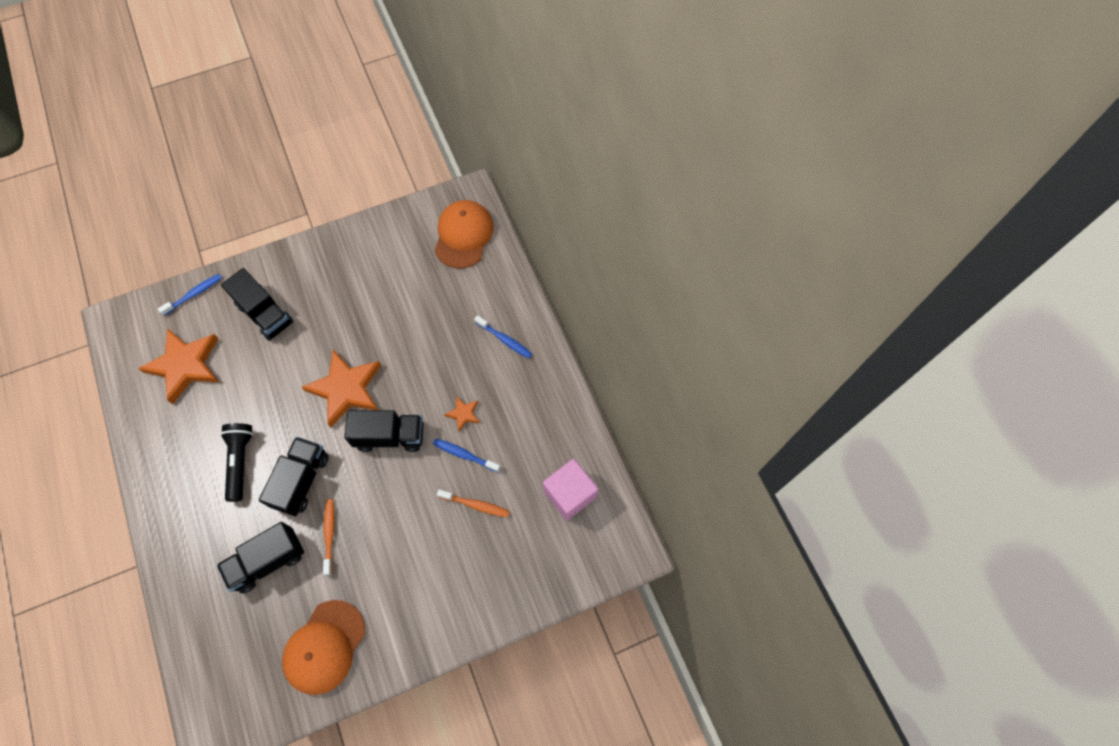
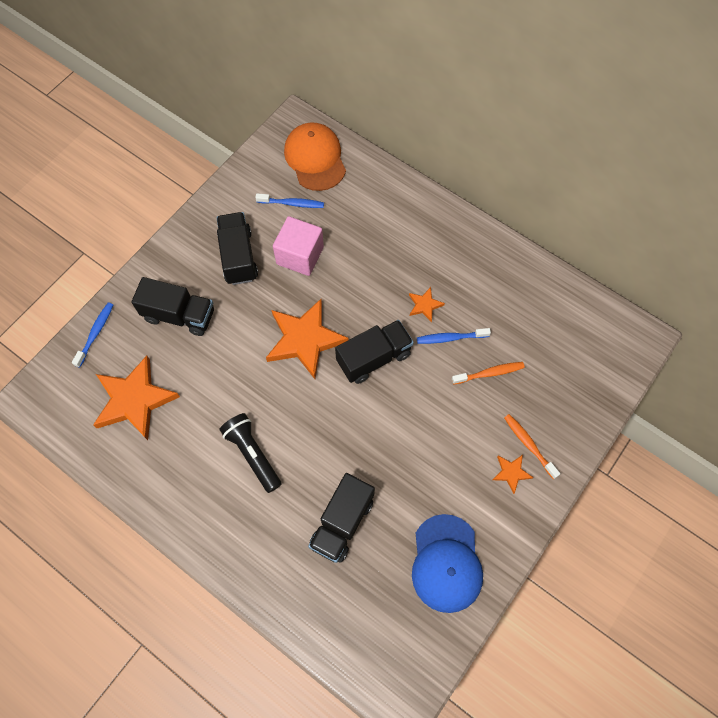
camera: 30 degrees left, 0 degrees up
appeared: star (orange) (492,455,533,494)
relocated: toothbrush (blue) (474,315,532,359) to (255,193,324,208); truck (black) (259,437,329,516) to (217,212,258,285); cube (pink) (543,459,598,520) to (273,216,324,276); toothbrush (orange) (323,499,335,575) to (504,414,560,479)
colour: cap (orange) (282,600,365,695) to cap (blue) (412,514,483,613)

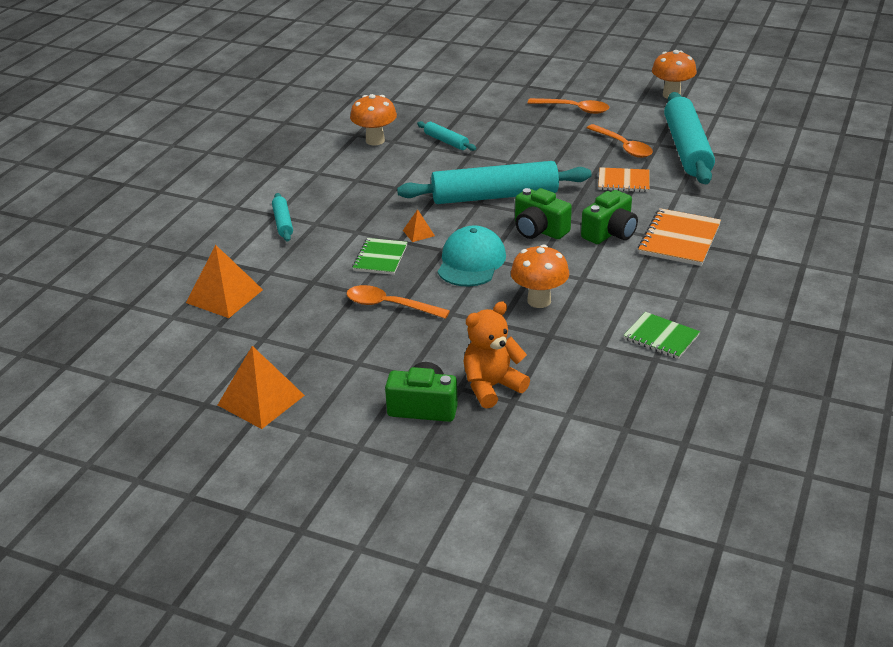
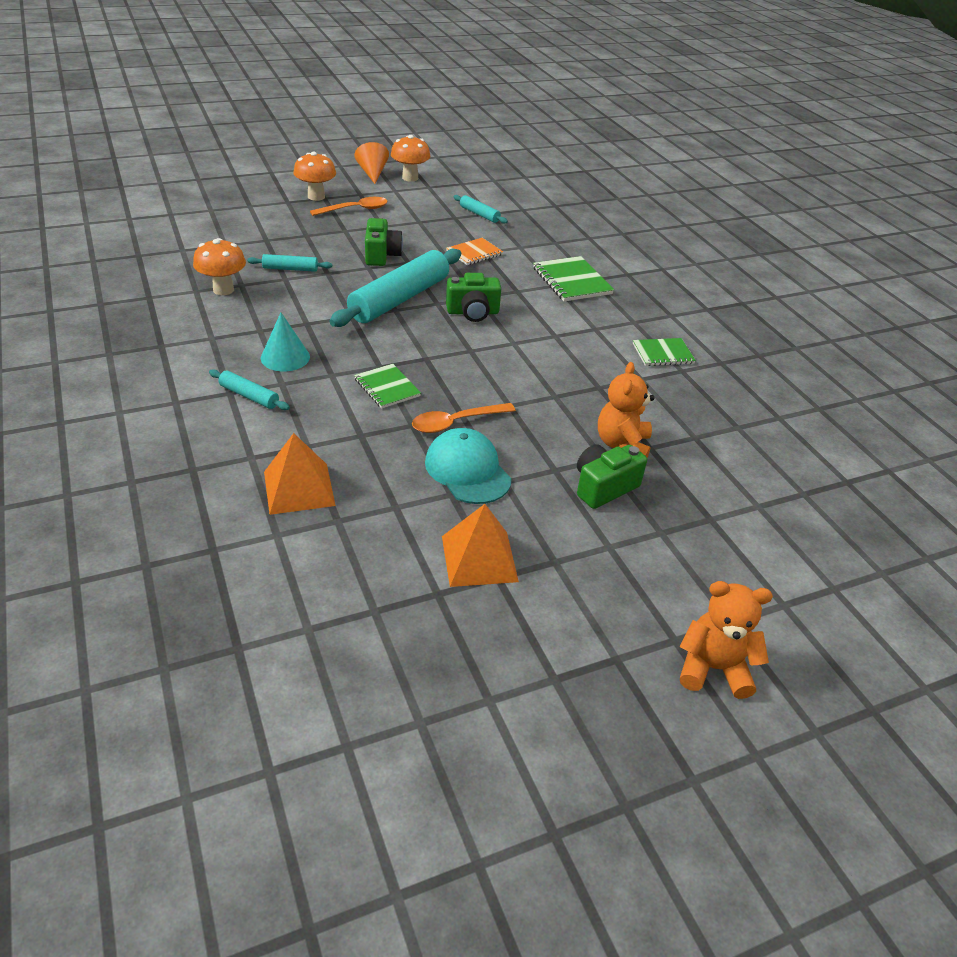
camera: 50 degrees left, 5 degrees up
missing: spoon (orange) (587,124,653,158); pyramid (orange) (403,209,435,242)
appeared: cone (orange) (355,142,389,184); cone (turquoise) (261,313,310,371); teddy bear (orange) (680,581,773,699)
relocated: camera (green) (581,190,638,244) to (365,218,403,266); cap (turquoise) (438,225,506,287) to (425,428,512,504); mushroom (orange) (511,244,569,308) to (293,152,336,201)
colour: notebook (orange) (638,208,721,266) to notebook (green) (533,256,614,302)
size: rolling pin (turquoise) (664,92,715,184) = (453,195,508,224) x0.45

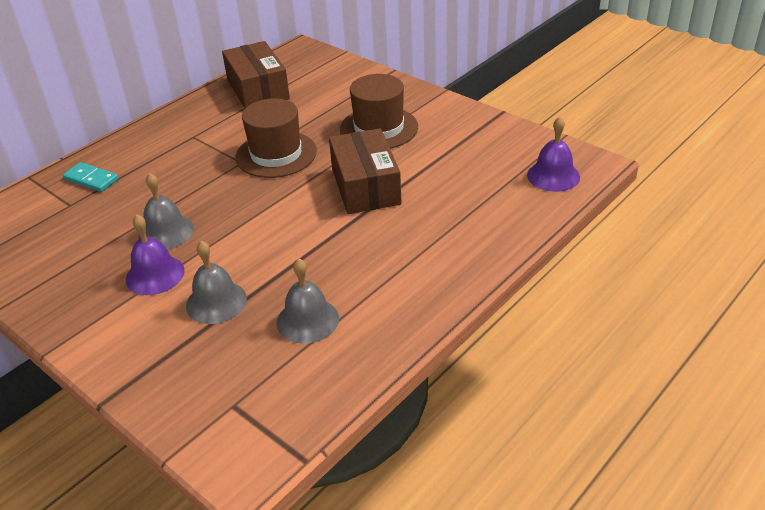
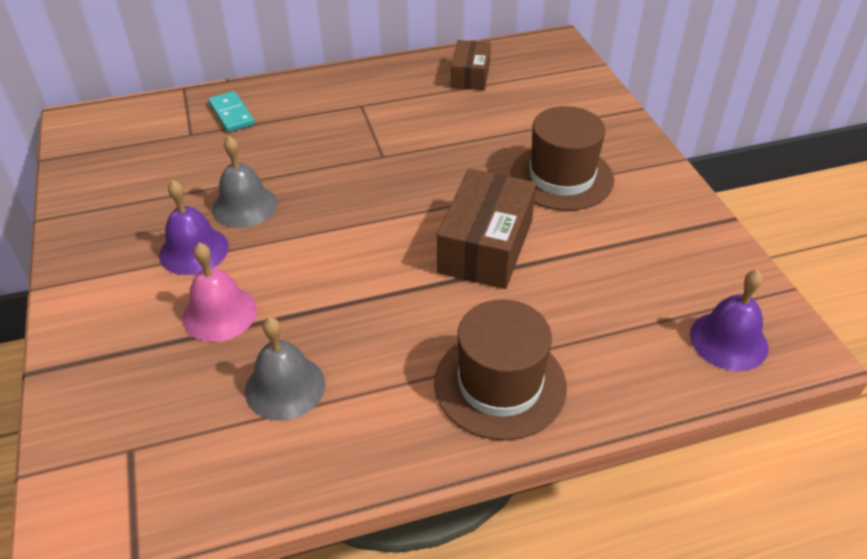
camera: 30 degrees right, 5 degrees up
relocated: hat (brown) (235,98,317,178) to (434,299,567,440)
colour: bell (grey) (186,241,247,324) to bell (pink) (182,243,257,342)
size: box (brown) (222,41,290,108) = (451,40,491,90) x0.61

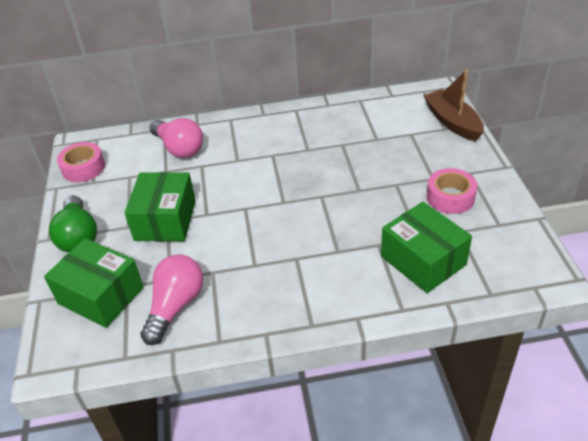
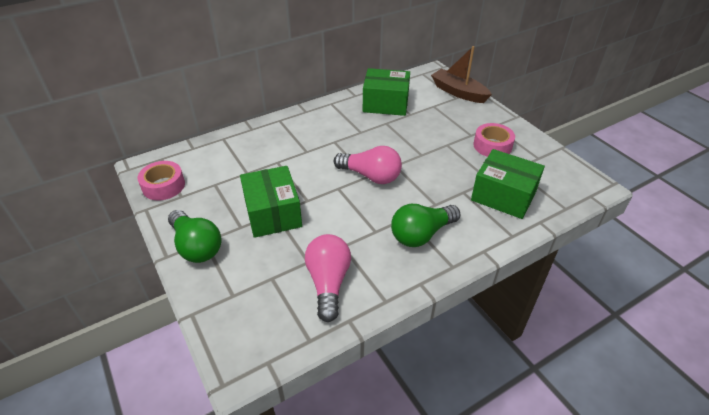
camera: 25 degrees left, 0 degrees up
appeared: light bulb (green) (391,204,460,247)
relocated: light bulb (pink) (150,118,203,158) to (334,146,402,184); box (green) (44,238,144,328) to (363,68,410,116)

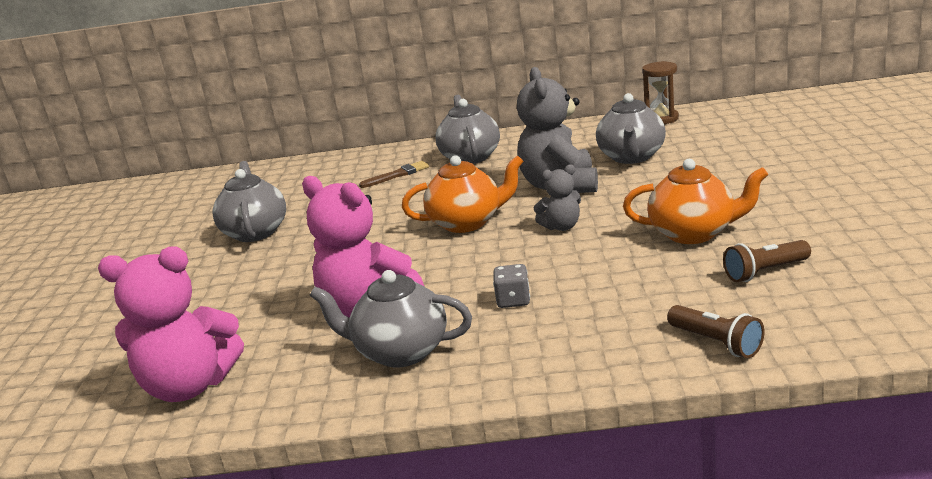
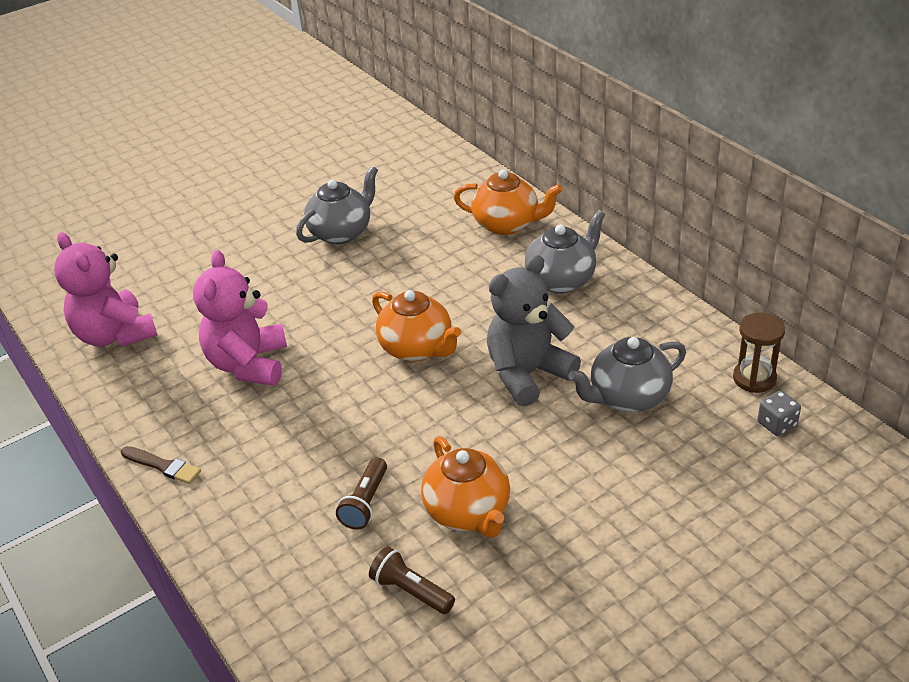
camera: 55 degrees right, 15 degrees up
missing: teddy bear (grey) (534,164,581,231); teapot (grey) (310,270,472,368)
appeared: teapot (orange) (454,169,563,235)
relocated: brush (brown) (359,161,429,188) to (121,446,201,484); dice (grey) (493,264,530,308) to (758,391,801,436); flashlight (brown) (667,305,764,358) to (336,457,387,530)

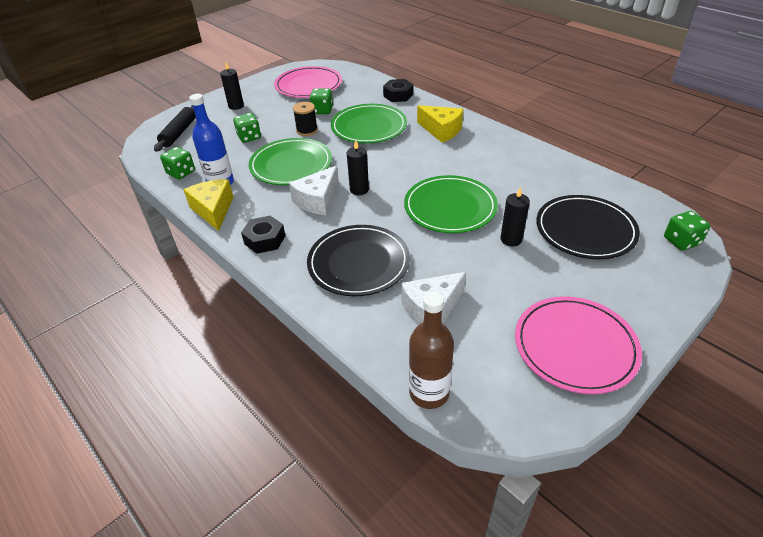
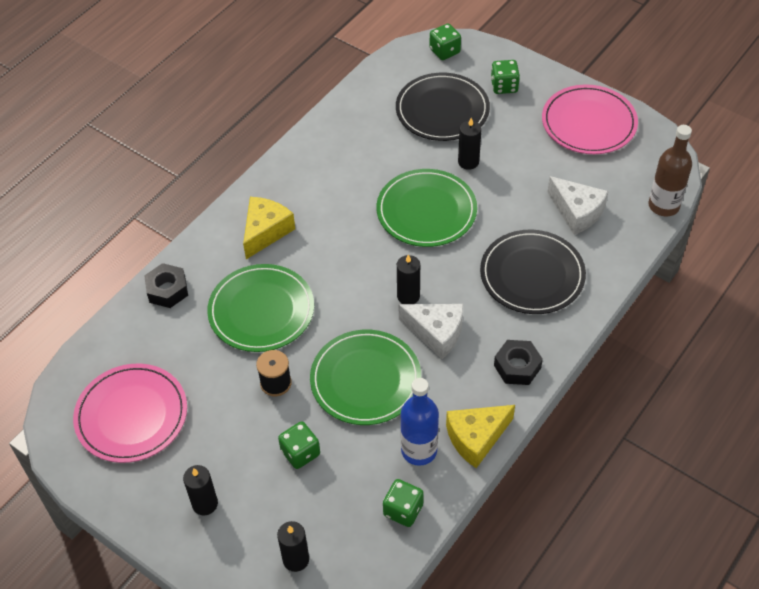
camera: 100 degrees left, 10 degrees up
relocated: dice (green) (310,88,333,114) to (491,60,520,94)
exchanged: rolling pin (black) (154,105,196,152) to candle (black) (277,521,309,572)

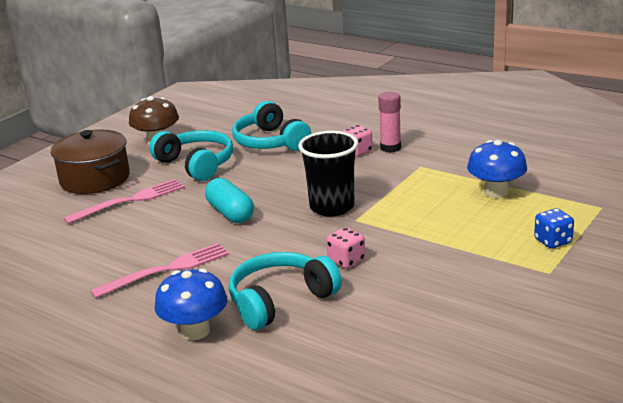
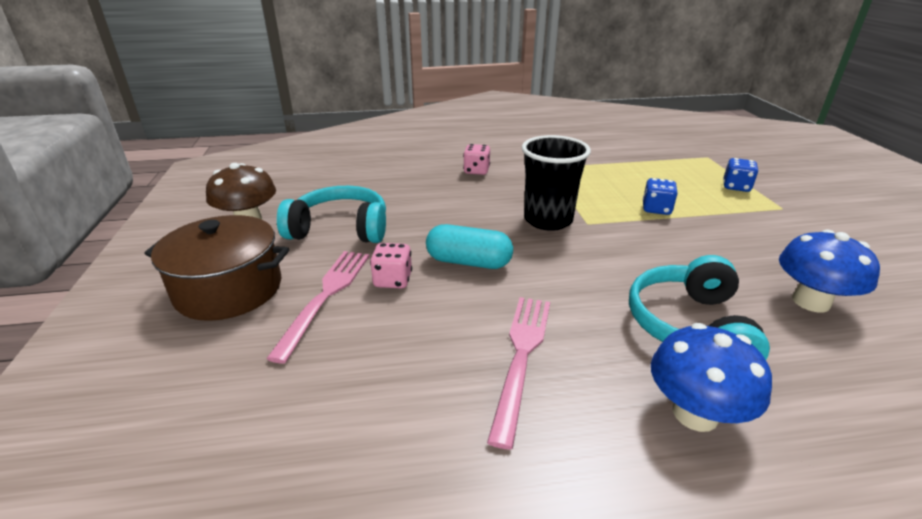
camera: 45 degrees left, 5 degrees up
missing: glue stick (pink) (378,92,401,152); headphones (turquoise) (232,101,311,151)
appeared: dice (blue) (643,178,678,215)
relocated: mushroom (blue) (467,140,527,198) to (779,230,880,313); dice (pink) (326,227,365,269) to (370,243,412,289)

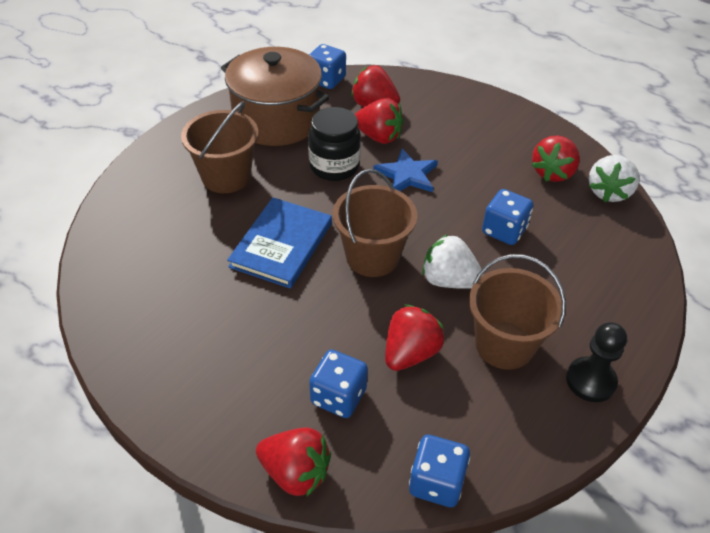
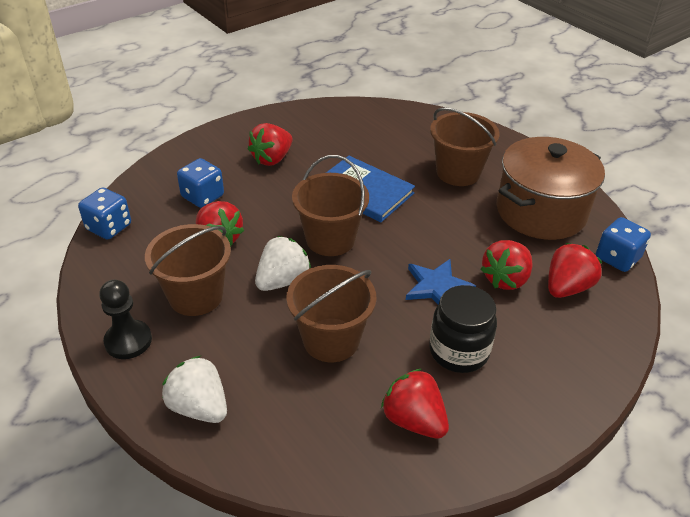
camera: 105 degrees right, 5 degrees down
relocated: jar (black) (308,107,361,181) to (429,285,497,373); strawberry (white) (589,155,640,202) to (162,356,227,423); strawberry (red) (256,428,331,497) to (248,123,293,166)
exchanged: dice (blue) (482,189,533,245) to bucket (brown) (286,265,376,362)

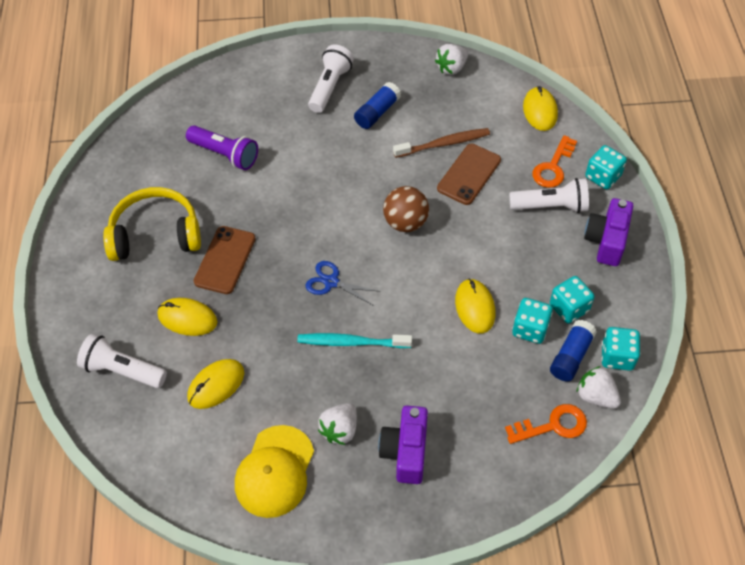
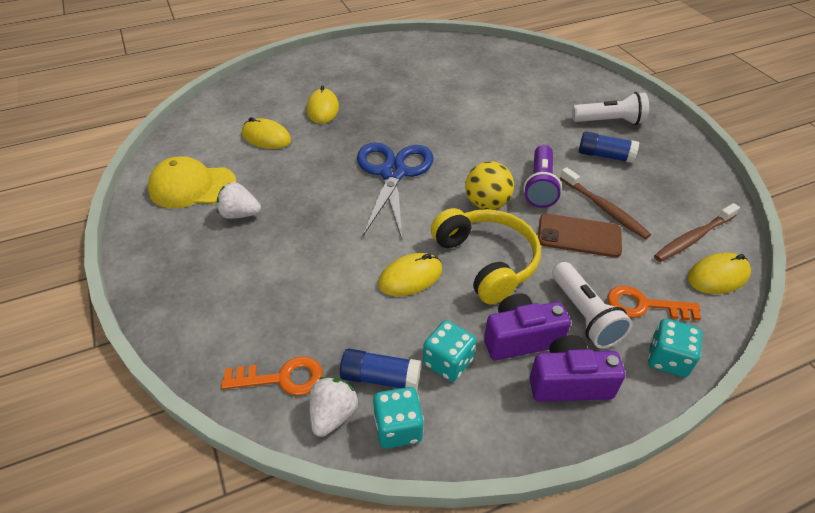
camera: 70 degrees right, 10 degrees down
missing: strawberry (white) (435,44,468,75); phone (brown) (194,226,256,294); dice (turquoise) (512,298,553,344); toothbrush (turquoise) (297,333,412,348); flashlight (white) (77,334,167,388)
appeared: toothbrush (brown) (654,203,740,262)
relocated: flashlight (purple) (186,125,258,170) to (524,145,562,208); headphones (yellow) (103,187,201,261) to (431,208,541,305); camera (purple) (378,406,428,484) to (484,293,571,360)
colour: ball (brown) (383,186,429,232) to ball (yellow) (465,161,514,210)
spun: key (orange) (505,404,587,444) = (221,356,323,396) 60 degrees counterclockwise
size: scissors (blue) (306,261,381,305) = (357,143,433,239) x2.00

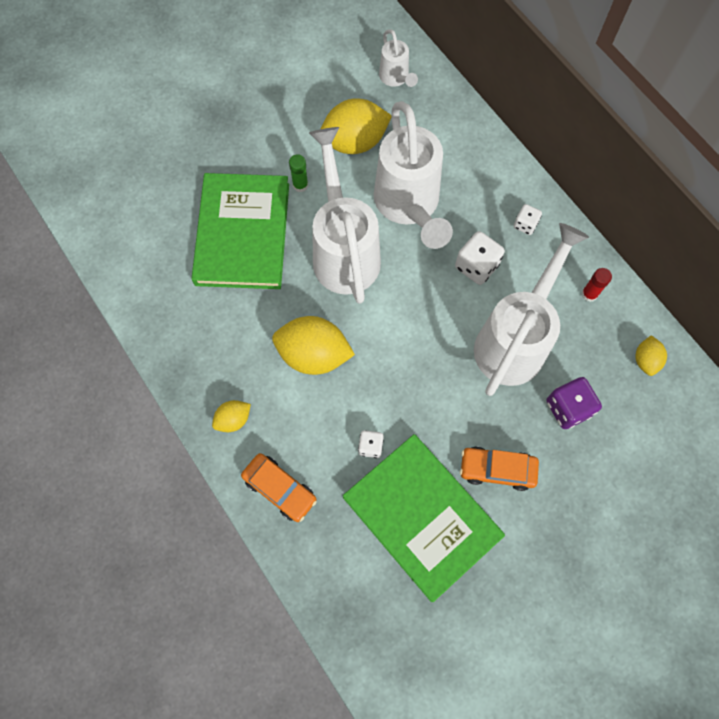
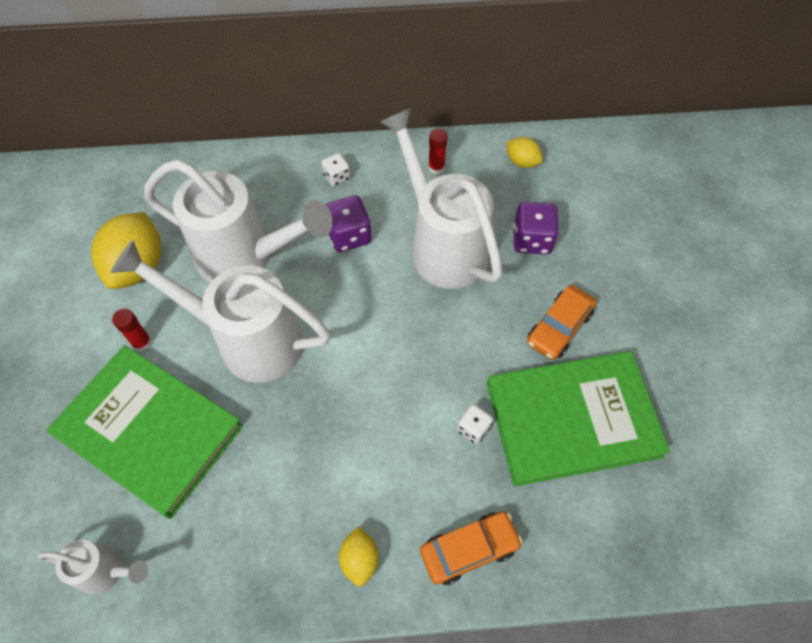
camera: 60 degrees left, 10 degrees down
missing: lemon (yellow) (272,316,355,375)
relocated: watering can (white) (379,29,418,87) to (38,540,148,595)
colour: glue stick (green) (289,154,308,192) to glue stick (red) (112,309,152,351); dice (white) (455,231,505,285) to dice (purple) (325,195,372,252)

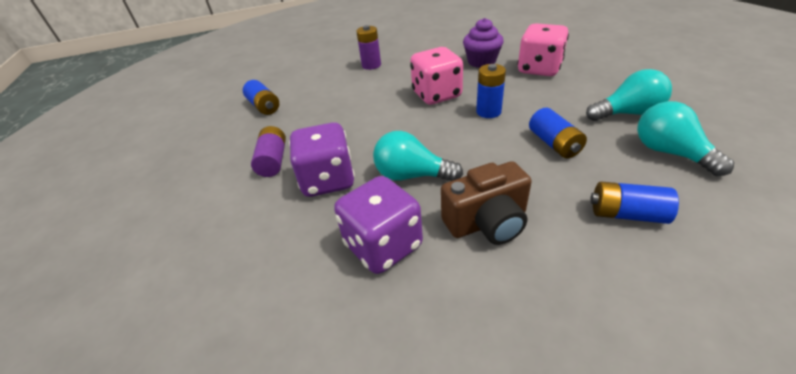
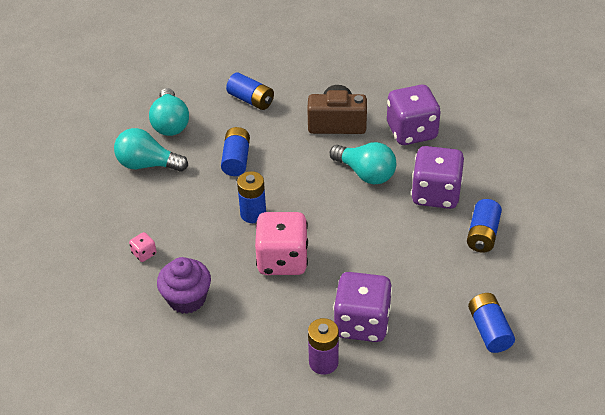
camera: 160 degrees left, 5 degrees up
appeared: dice (purple) (333,272,392,342)
colour: battery (purple) (251,126,286,177) to battery (blue) (467,199,502,253)
size: dice (pink) (517,23,569,76) = (129,232,157,262) x0.42

